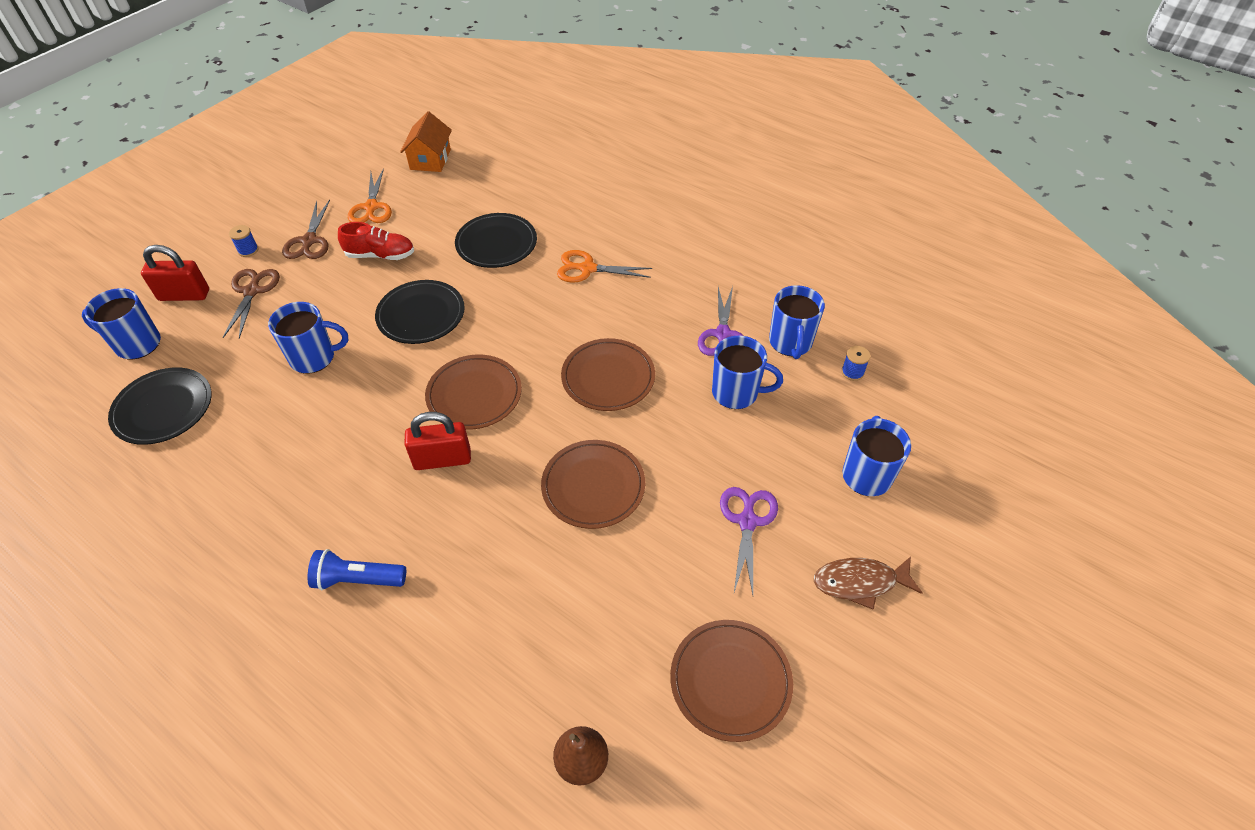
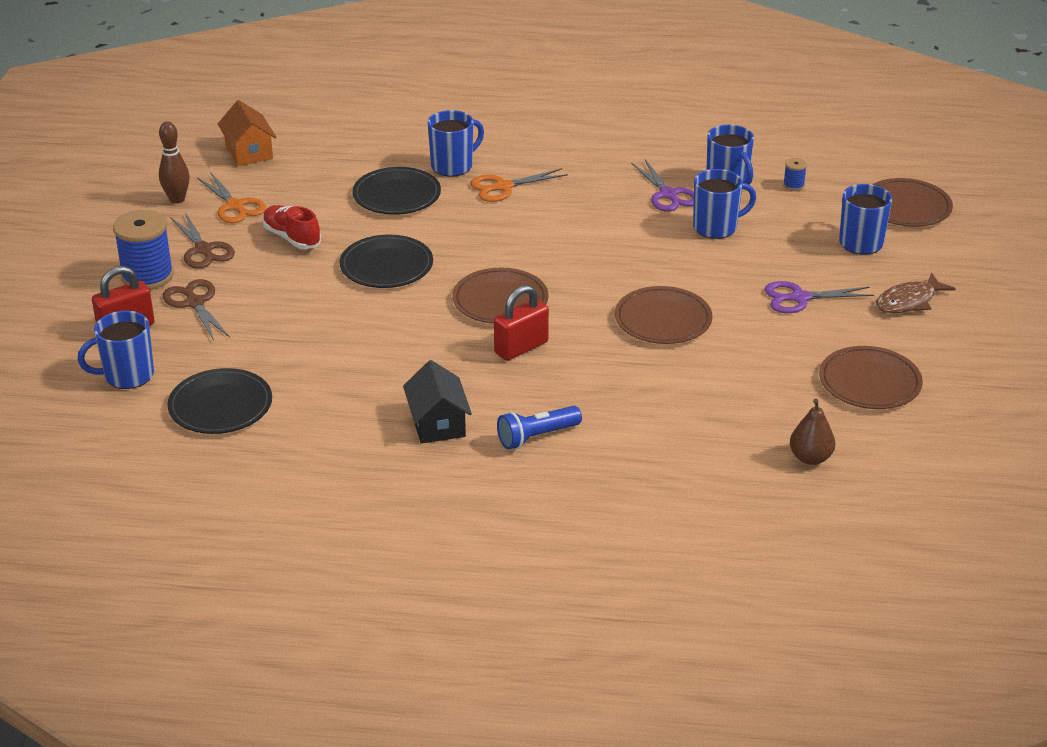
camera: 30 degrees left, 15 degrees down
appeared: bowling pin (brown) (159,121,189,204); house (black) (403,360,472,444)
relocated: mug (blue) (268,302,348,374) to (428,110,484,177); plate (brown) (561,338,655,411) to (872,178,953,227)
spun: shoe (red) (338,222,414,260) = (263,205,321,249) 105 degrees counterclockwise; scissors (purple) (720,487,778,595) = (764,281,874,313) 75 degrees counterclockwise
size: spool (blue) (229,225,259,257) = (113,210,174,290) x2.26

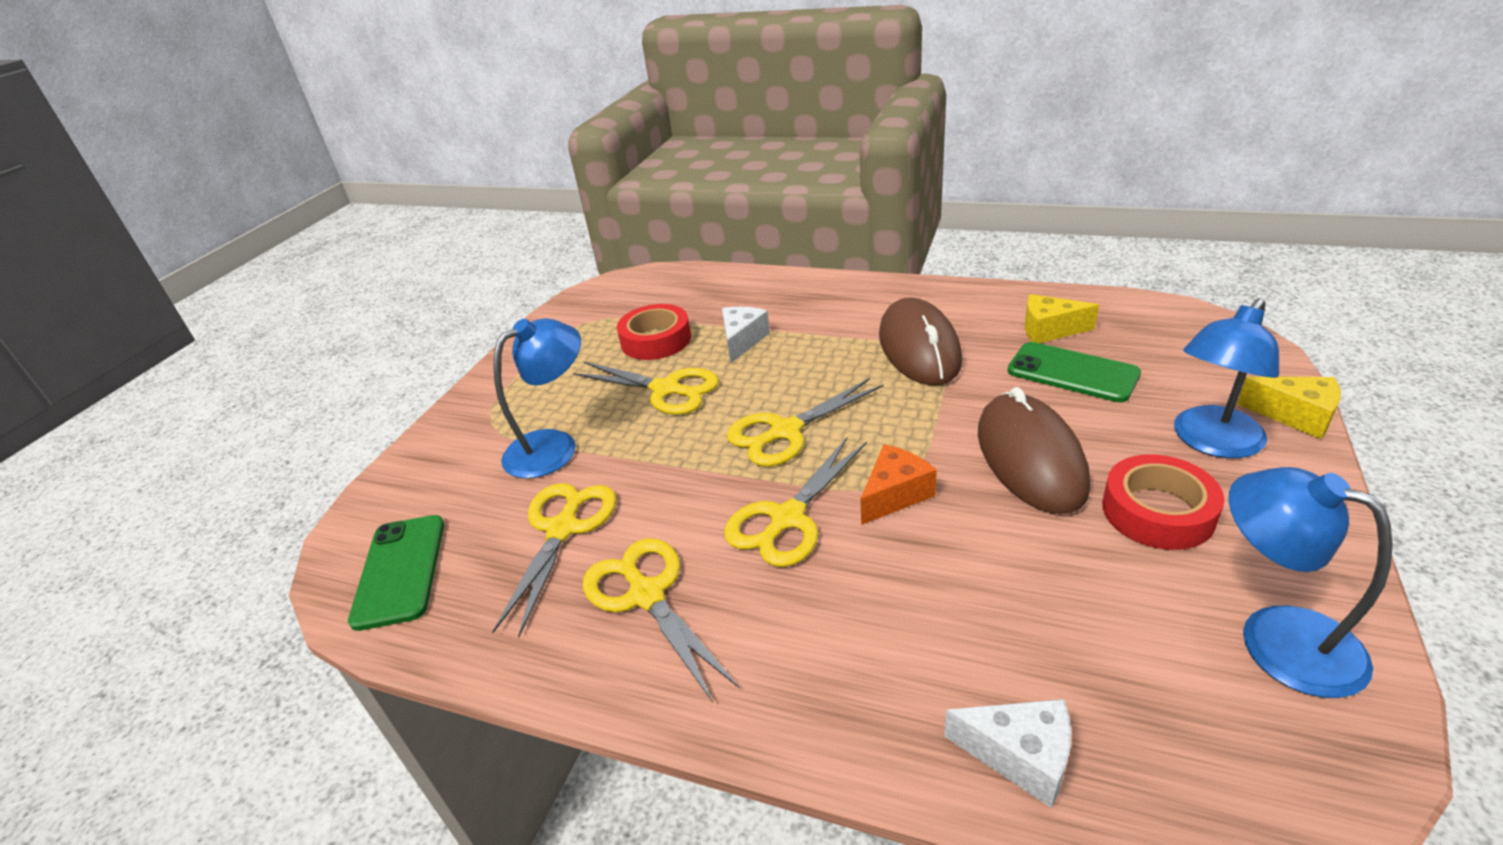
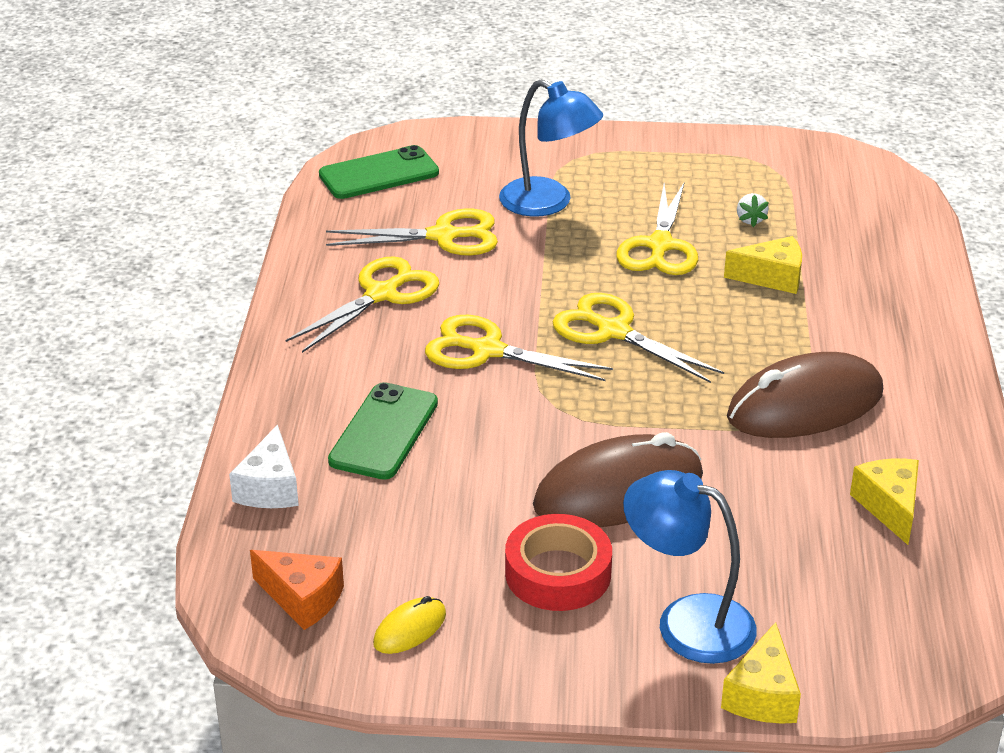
camera: 70 degrees right, 0 degrees up
relocated: phone (green) (1008,342,1141,402) to (328,382,438,480); cheese (orange) (861,444,937,525) to (250,550,344,630)
exchanged: tape (red) (617,304,691,360) to strawberry (white) (737,193,769,227); lamp (blue) (1228,467,1393,698) to mouse (yellow) (373,596,446,654)
colour: cheese (white) (722,307,770,363) to cheese (yellow) (724,236,802,294)

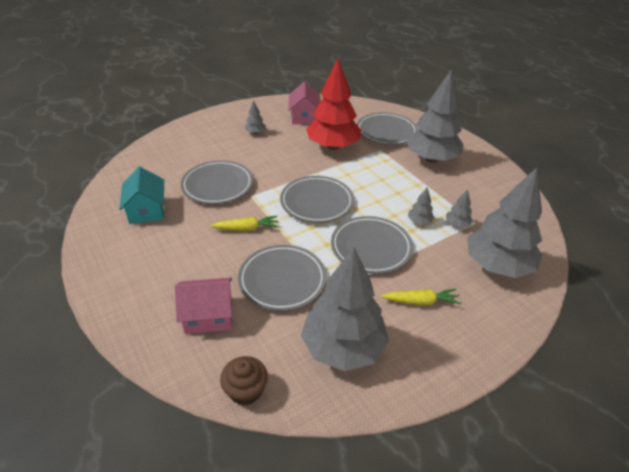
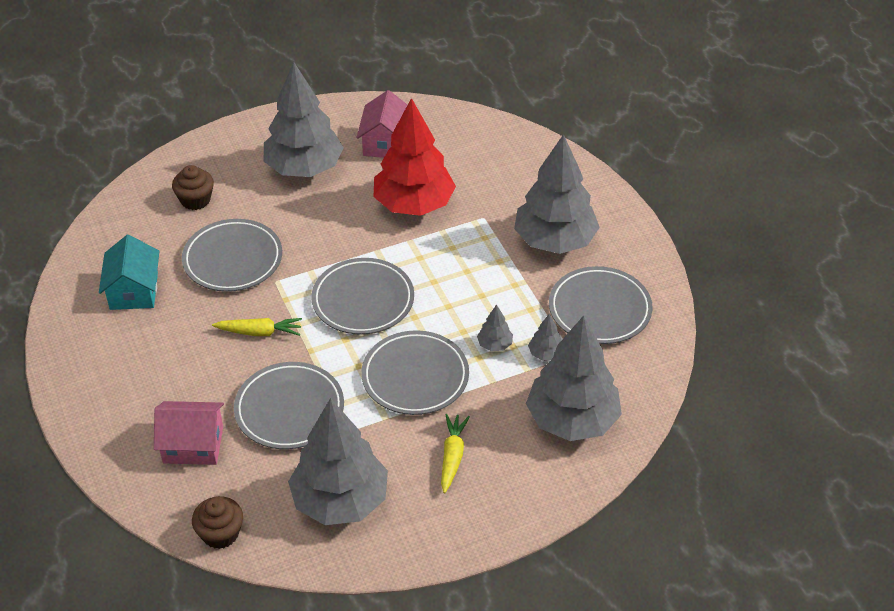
camera: 10 degrees right, 5 degrees up
appeared: cupcake (brown) (172,165,214,210)
relocated: plate (grey) (357,112,418,145) to (549,266,653,344)
spun: carrot (yellow) (381,289,461,305) = (441,414,470,493) 90 degrees counterclockwise
size: tree (grey) (245,100,266,134) = (264,62,344,177) x2.49

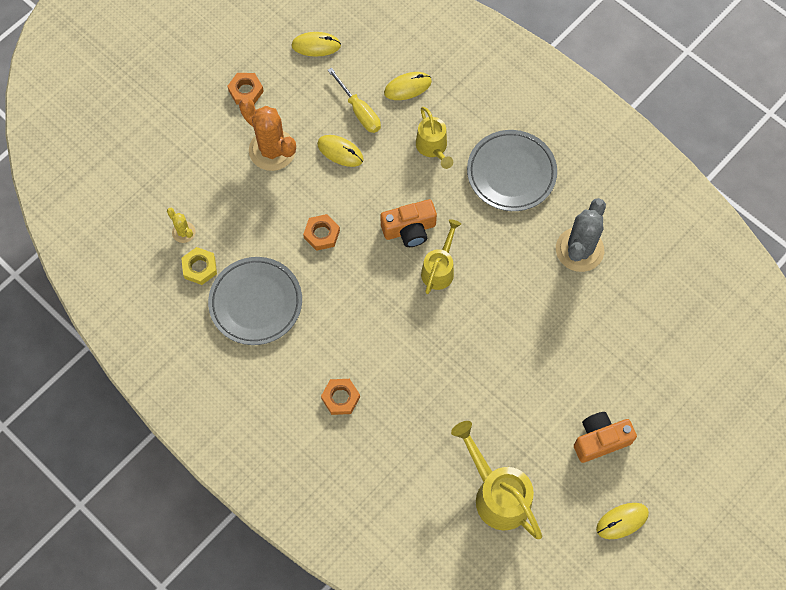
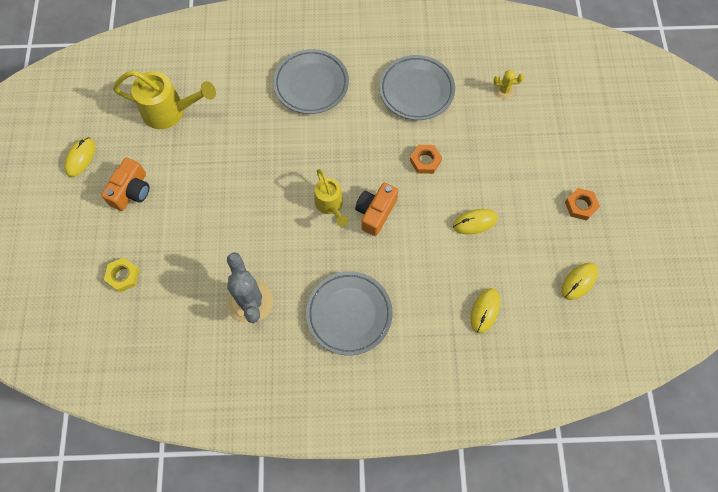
camera: 135 degrees right, 0 degrees up
missing: screwdriver (yellow) (328,67,381,133); cactus (orange) (239,98,296,171); watering can (yellow) (416,107,453,169)
relocated: nut (yellow) (181,247,217,285) to (104,258,140,292)
exchanged: nut (orange) (321,379,360,415) to plate (grey) (273,49,349,114)

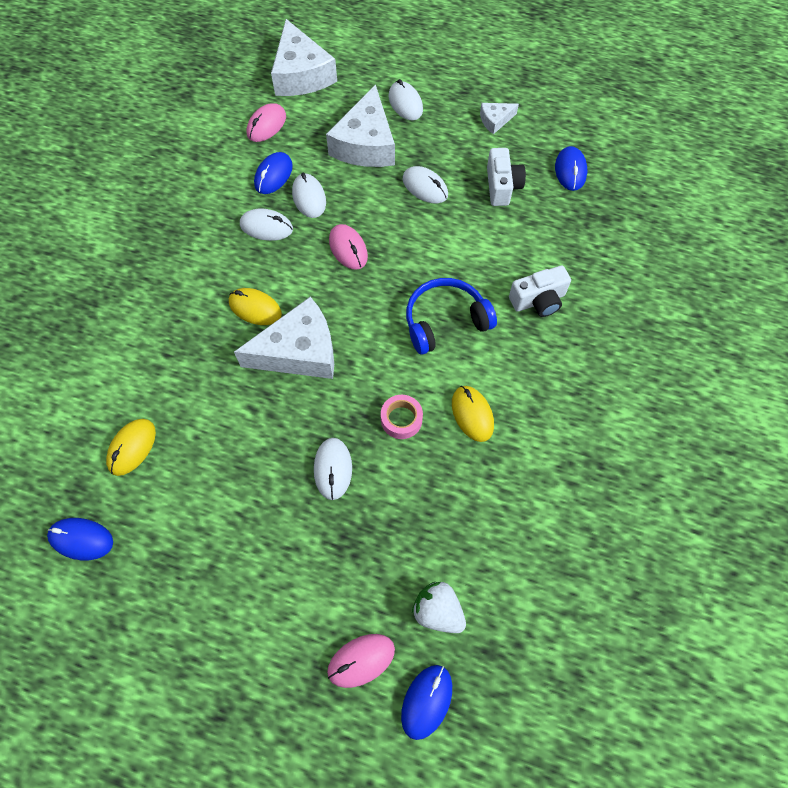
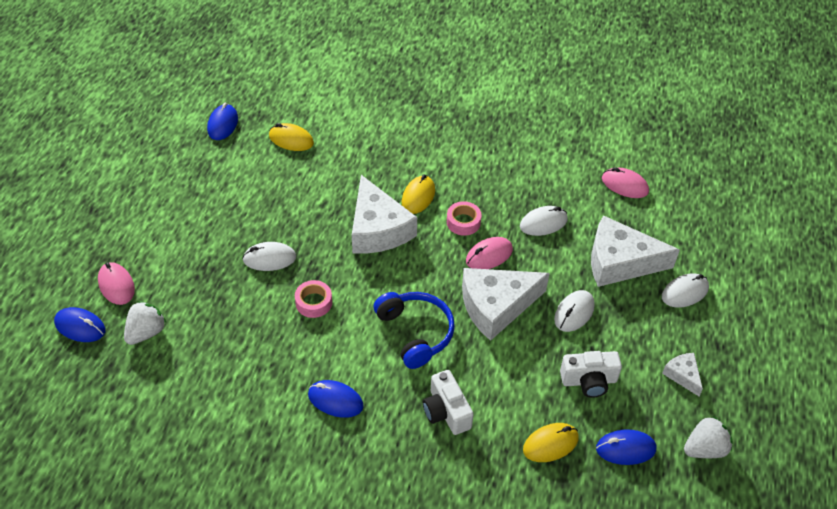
camera: 85 degrees right, 15 degrees down
missing: mouse (white) (240,209,293,241)
appeared: tape (pink) (447,201,482,236); strawberry (white) (684,416,733,458)
relocated: cheese (white) (271,19,337,96) to (462,268,550,341); mouse (blue) (254,152,293,194) to (308,380,364,418); mouse (yellow) (452,386,494,442) to (523,423,579,462)

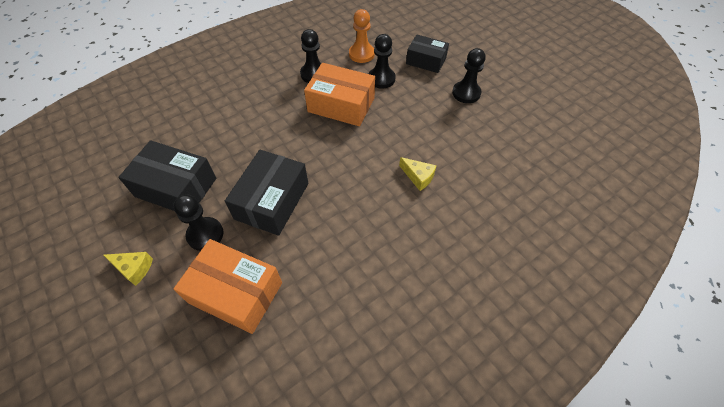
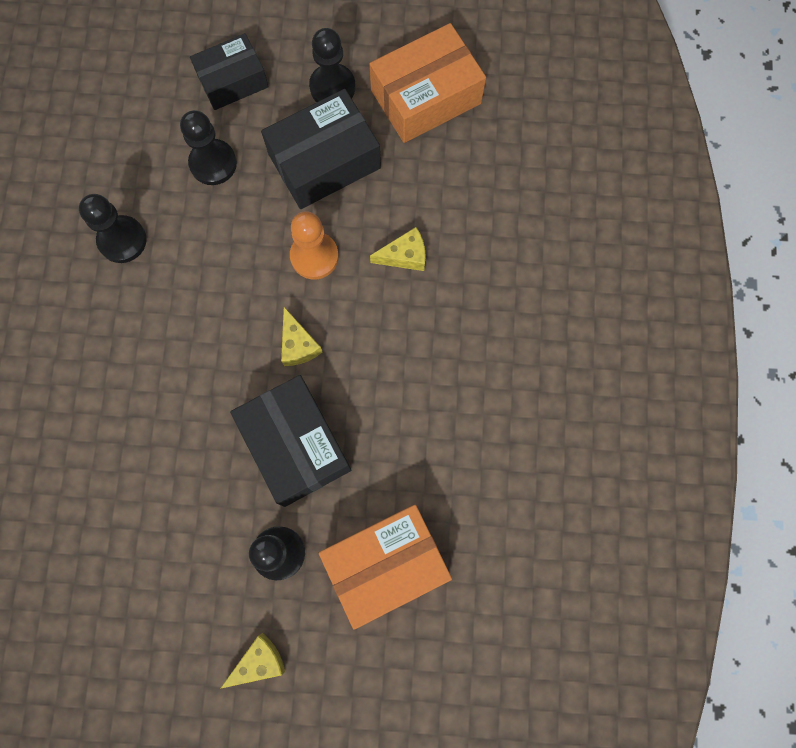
camera: 50 degrees left, 20 degrees up
appeared: cheese (yellow) (281,307,322,366)
relocated: pawn (orange) (349,9,375,63) to (290,211,339,279); box (orange) (304,63,375,126) to (369,23,486,143); box (black) (118,140,216,211) to (261,89,381,209)

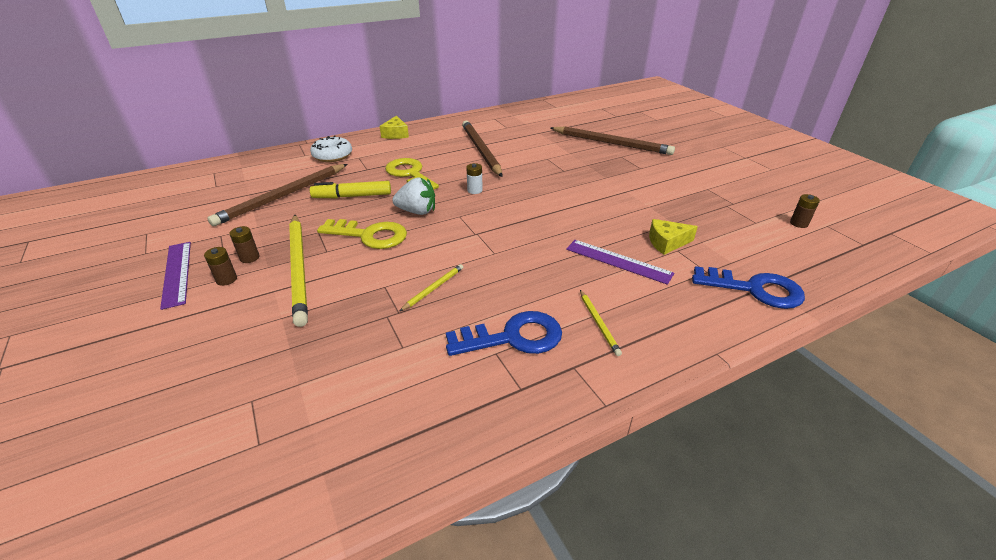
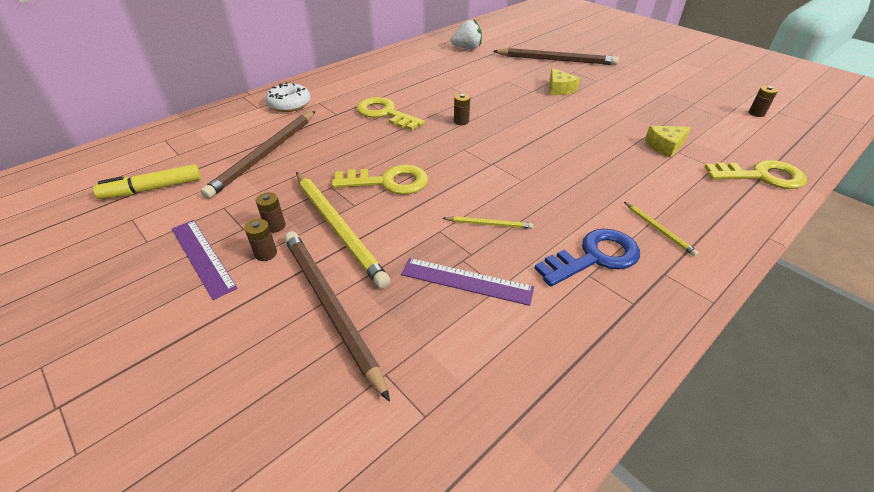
camera: 15 degrees left, 5 degrees up
relocated: cheese (yellow) (380,115,409,139) to (549,68,580,95); pencil (brown) (462,121,503,177) to (284,231,390,402); strawberry (white) (392,177,435,215) to (451,19,482,49); marker (yellow) (310,181,391,198) to (93,164,201,199); ruler (purple) (566,240,674,285) to (401,258,534,306)
colour: battery (white) (466,163,483,194) to battery (brown) (454,93,470,125); key (blue) (692,266,805,309) to key (yellow) (704,160,807,189)
spun: pencil (yellow) (400,264,463,311) = (443,216,533,229) 75 degrees clockwise

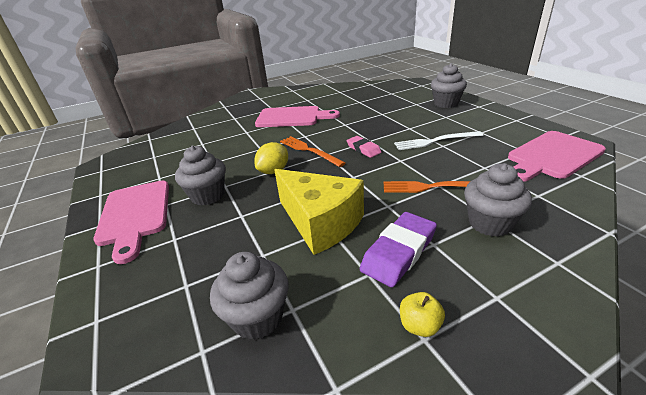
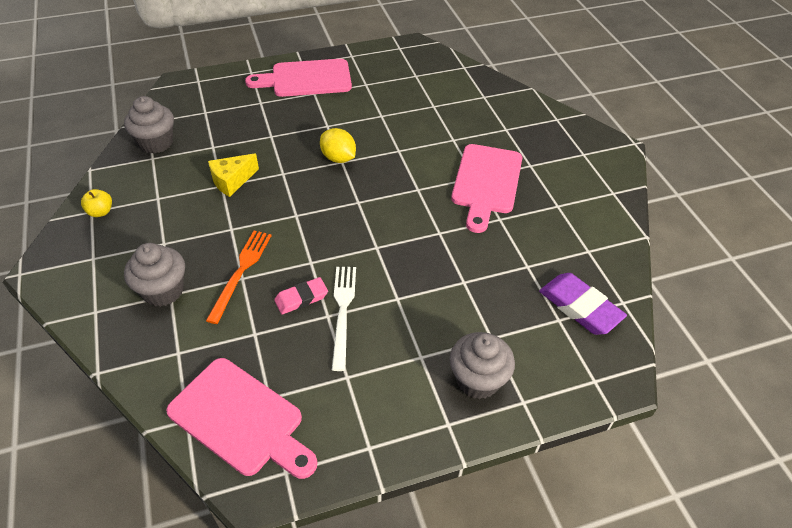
camera: 95 degrees right, 15 degrees up
missing: fork (orange) (280,136,346,167); cupcake (grey) (175,146,226,206)
relocated: eraser (pink) (346,136,382,158) to (274,277,328,314); eraser (purple) (360,212,437,287) to (539,273,627,335)
spun: cutting board (pink) (508,131,606,182) = (166,358,318,479) 150 degrees clockwise
size: cheese (yellow) (274,169,364,255) = (208,153,259,197) x0.56

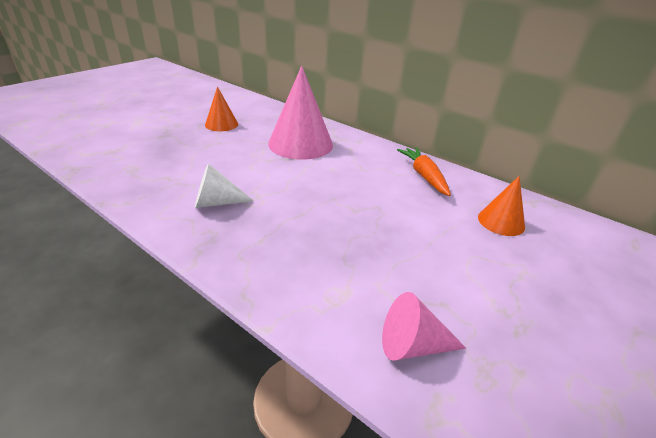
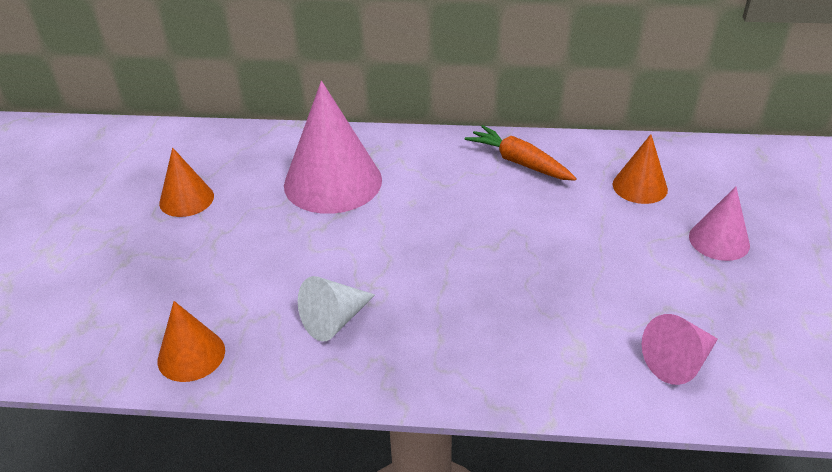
camera: 30 degrees left, 5 degrees up
appeared: cone (pink) (689,187,750,261); cone (orange) (158,301,225,382)

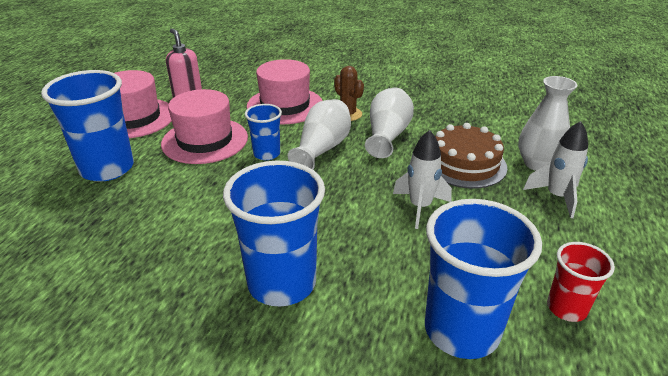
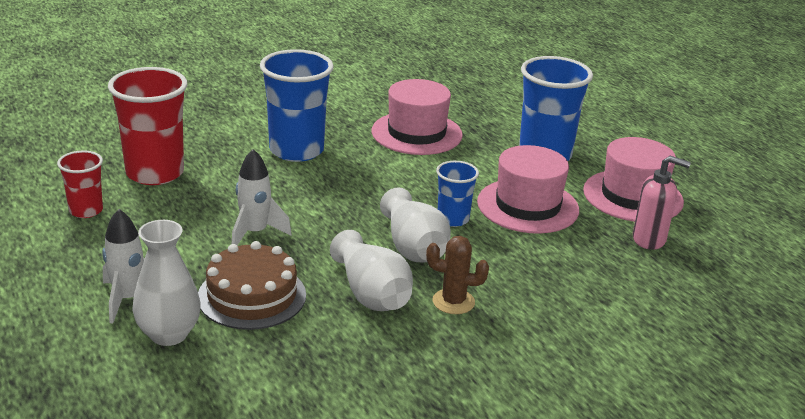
camera: 135 degrees right, 5 degrees down
relocated: hat (pink) (247,59,322,124) to (371,79,463,155)
colour: cup (blue) (425,199,542,359) to cup (red) (108,67,187,185)

